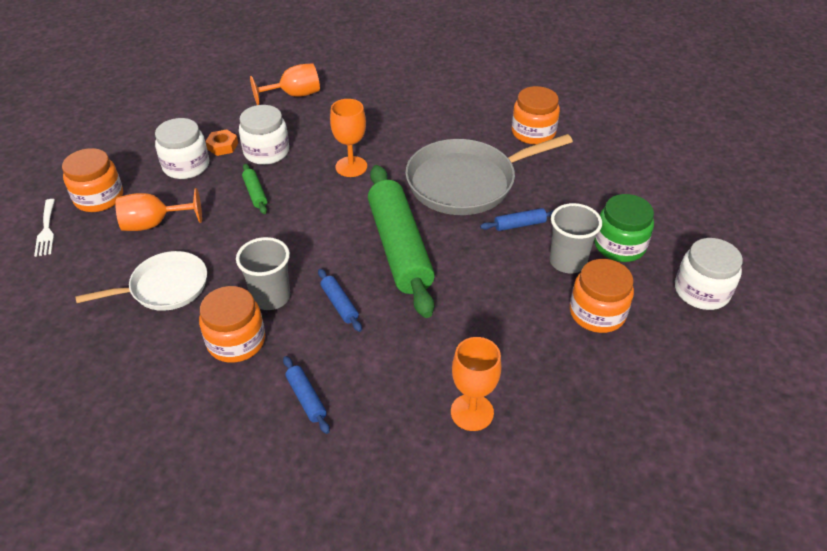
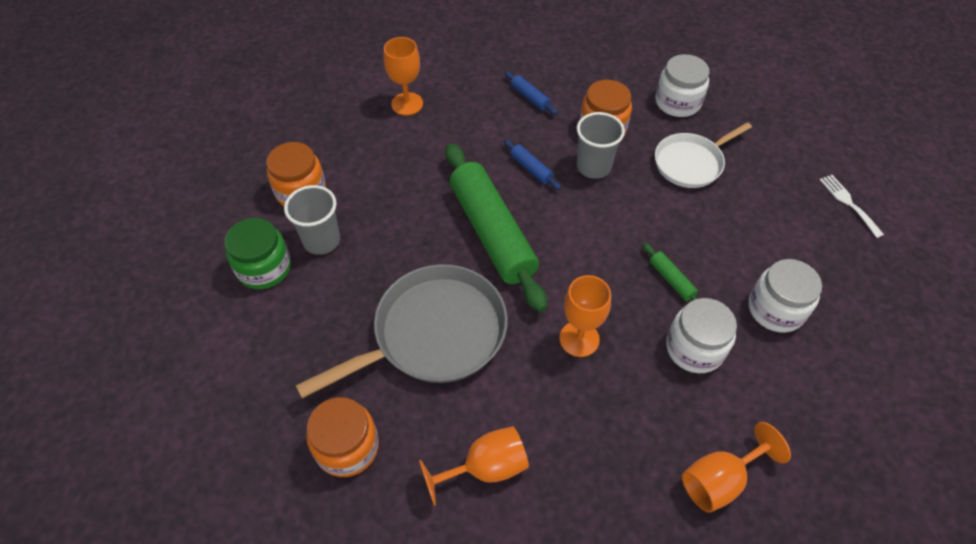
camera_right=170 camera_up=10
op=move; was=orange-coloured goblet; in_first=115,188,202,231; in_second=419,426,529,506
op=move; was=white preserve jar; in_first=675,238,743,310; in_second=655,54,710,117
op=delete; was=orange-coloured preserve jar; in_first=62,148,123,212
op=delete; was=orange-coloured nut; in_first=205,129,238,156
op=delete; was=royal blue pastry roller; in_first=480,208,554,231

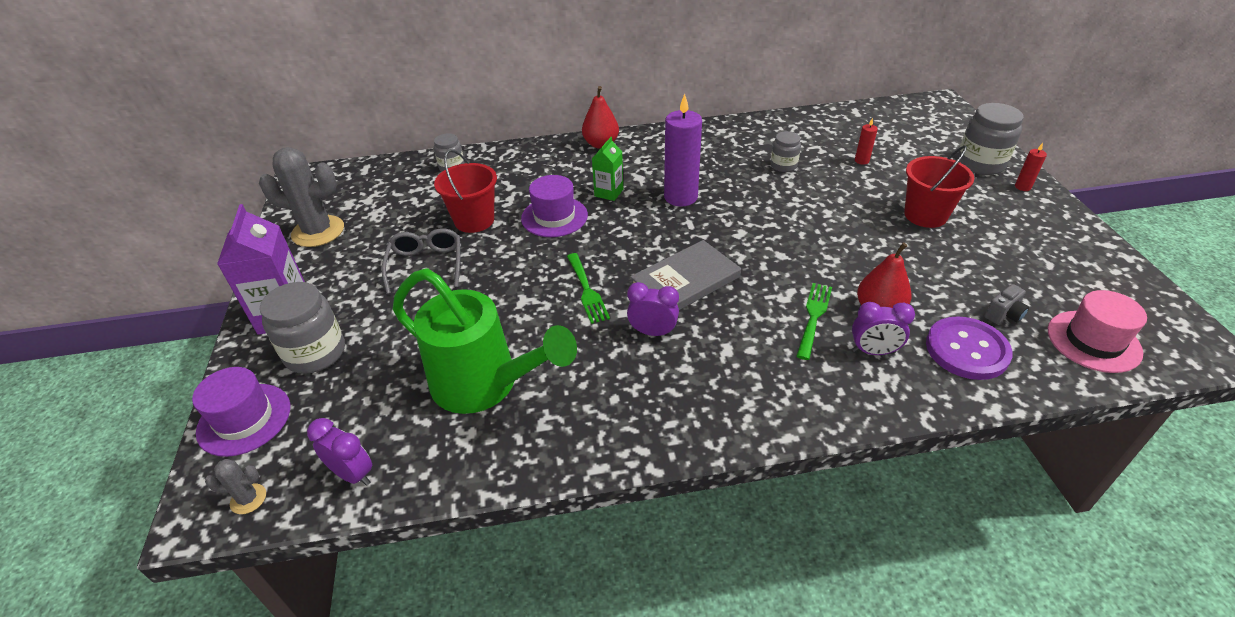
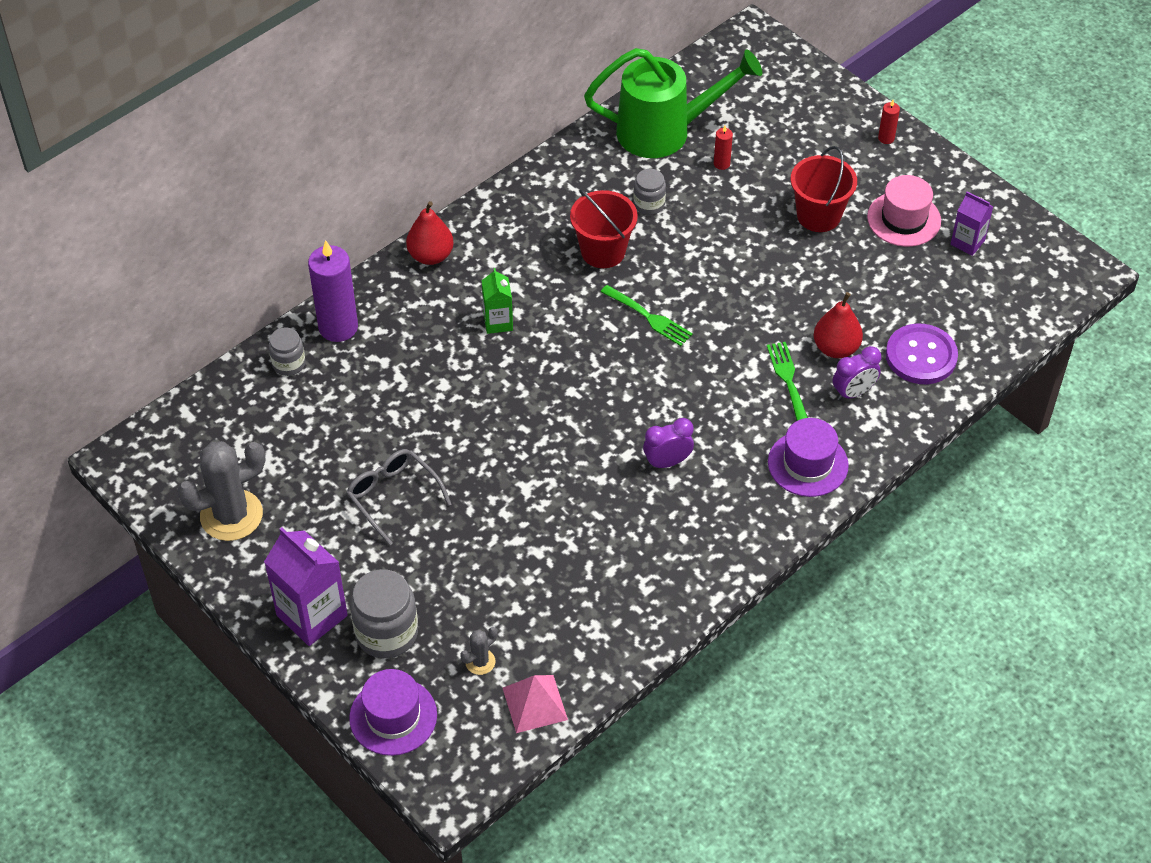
camera_right=-35 camera_up=10
op=move; was=purple pillar candle; in_first=664,94,702,206; in_second=308,241,358,342
op=move; was=ash-grey cactus; in_first=205,459,266,514; in_second=460,627,498,675
op=replace; was=purple clock; now=pink pyramid shape; in_first=307,418,372,486; in_second=503,675,568,733
op=move; was=scarlet sand bucket; in_first=434,149,497,233; in_second=570,190,638,268
op=move; was=emerald watering can; in_first=393,269,577,414; in_second=584,48,762,158
op=move; was=emerald table fork; in_first=567,253,610,324; in_second=601,285,693,346
op=move; was=purple hat; in_first=521,175,588,237; in_second=768,418,849,497
op=move; was=pink hat; in_first=1048,290,1147,373; in_second=867,175,941,247
op=insert; now=purple juice carton; in_second=950,192,993,256
op=delete; was=ash-grey book; in_first=630,240,741,310
op=delete; was=ash-grey preserve jar; in_first=957,103,1023,175
op=delete; was=ash-grey compact camera; in_first=984,284,1029,324

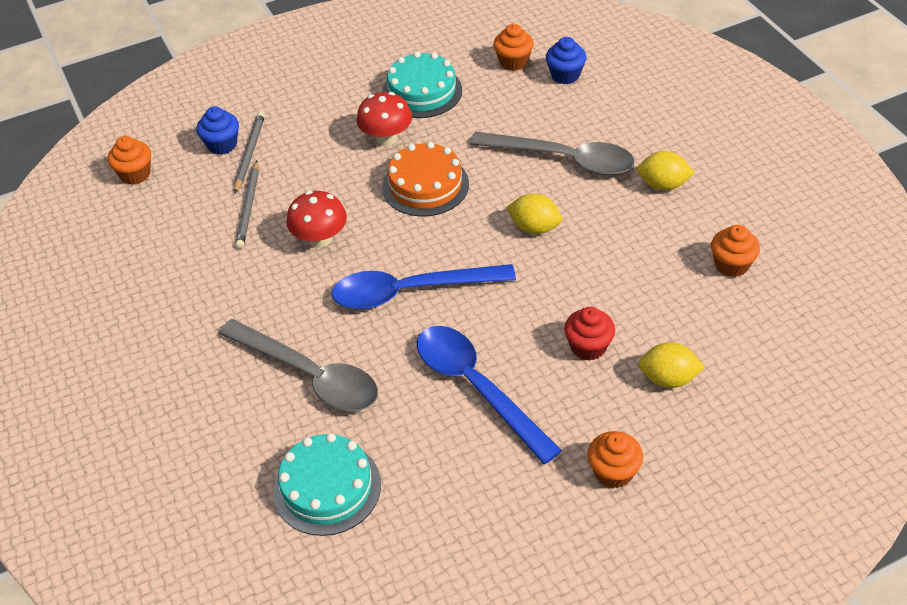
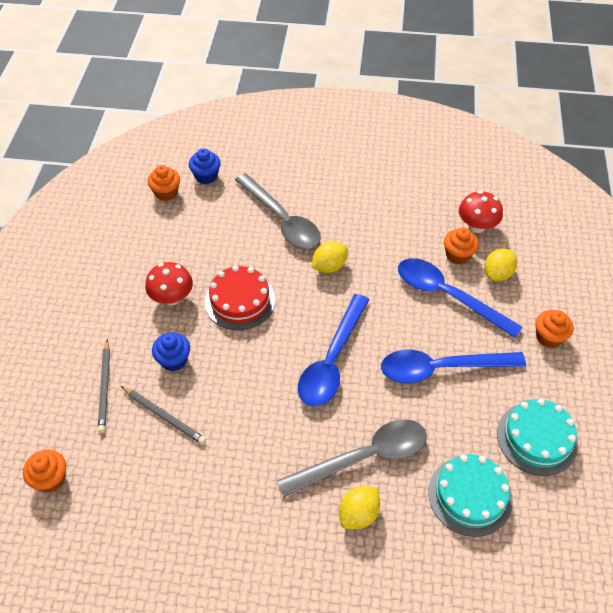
camera_right=-60 camera_up=5
op=rotate; was=ash-grey wooden pencil; in_first=234,112,265,193; in_second=98,339,110,433; clockwise=-135
op=move; was=royal blue fairy cake; in_first=196,106,239,155; in_second=152,332,190,372
op=recolor; was=orange-coloured layer cake; now=scarlet layer cake; in_first=382,142,469,217; in_second=205,265,275,330
op=rotate; was=ash-grey spoon; in_first=470,131,634,175; in_second=235,173,321,249; clockwise=90
op=move; was=bright yellow lemon; in_first=637,151,694,191; in_second=339,486,380,529
op=replace; was=scarlet fairy cake; now=royal blue spoon; in_first=564,307,615,361; in_second=398,258,523,338
op=move; was=orange-coloured fairy cake; in_first=711,225,760,277; in_second=444,227,479,265
op=move; was=scarlet toadstool; in_first=287,191,347,248; in_second=459,191,503,233
op=move; was=aqua layer cake; in_first=382,51,462,118; in_second=497,399,578,476

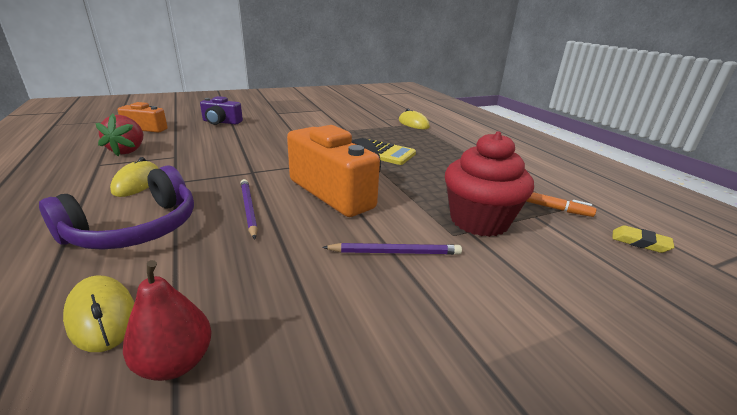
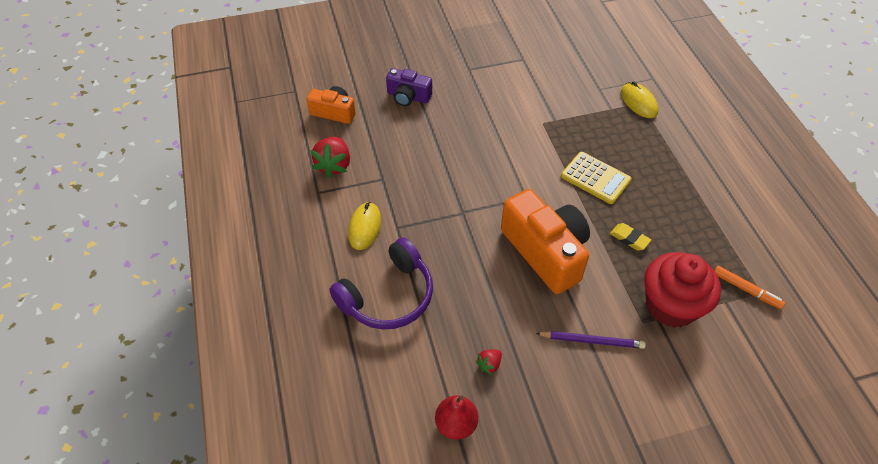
camera_right=10 camera_up=25
op=insert; now=scarlet strawberry; in_second=476,349,502,375
op=move; was=bright yellow gum eraser; in_first=612,225,674,253; in_second=610,223,651,251
op=delete; was=bright yellow PC mouse; in_first=63,276,134,352
op=delete; was=purple wooden pencil; in_first=241,179,258,239

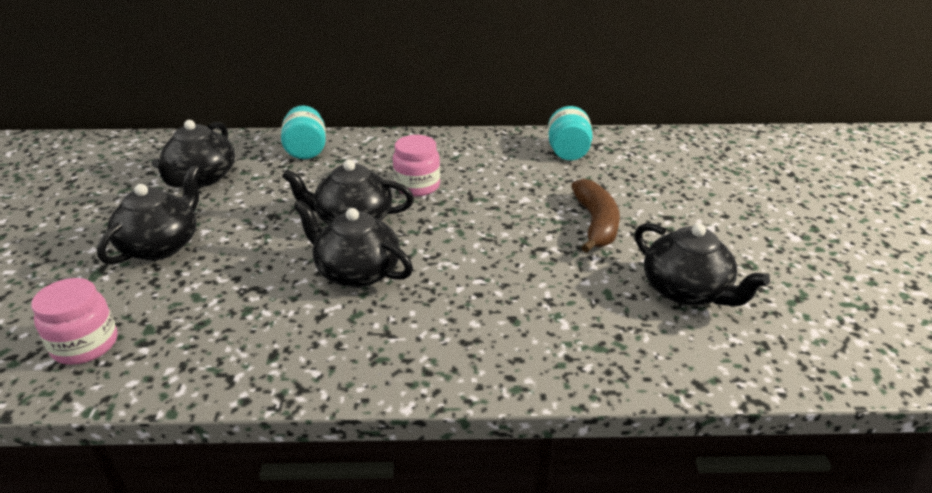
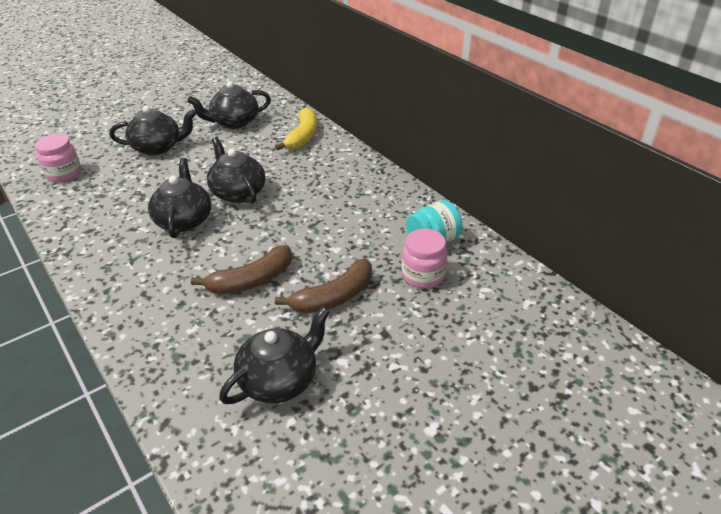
camera_right=55 camera_up=5
op=insert; now=brown banana fruit; in_second=191,245,292,294
op=rotate; was=black tea pot; in_first=635,223,770,306; in_second=219,307,330,404; clockwise=-150
op=replace; was=aqua preserve jar; now=bright yellow banana fruit; in_first=281,105,326,159; in_second=275,108,317,151
op=move; was=pink preserve jar; in_first=393,135,440,196; in_second=402,229,447,288

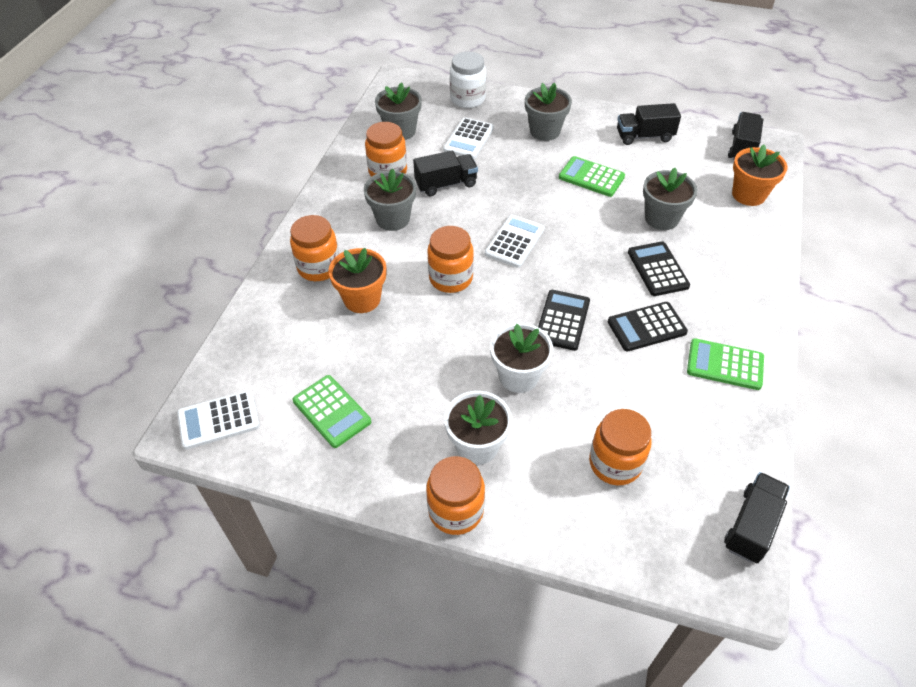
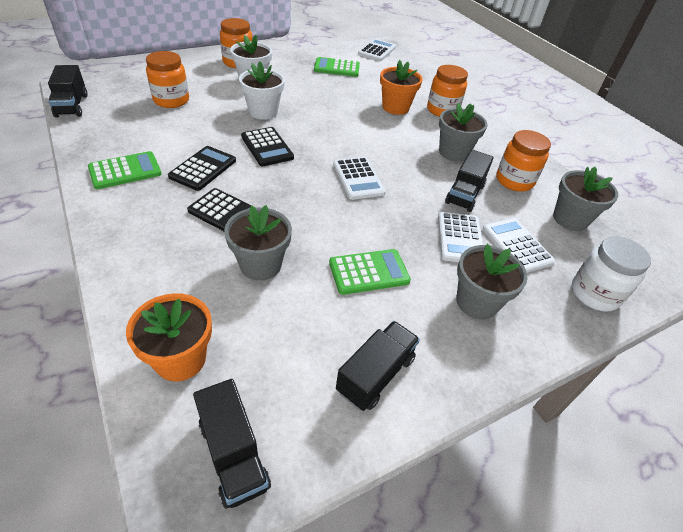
camera_right=130 camera_up=-5
op=insert; now=white calculator; in_second=438,212,483,262
op=delete; was=orange-coloured preserve jar; in_first=427,226,474,293

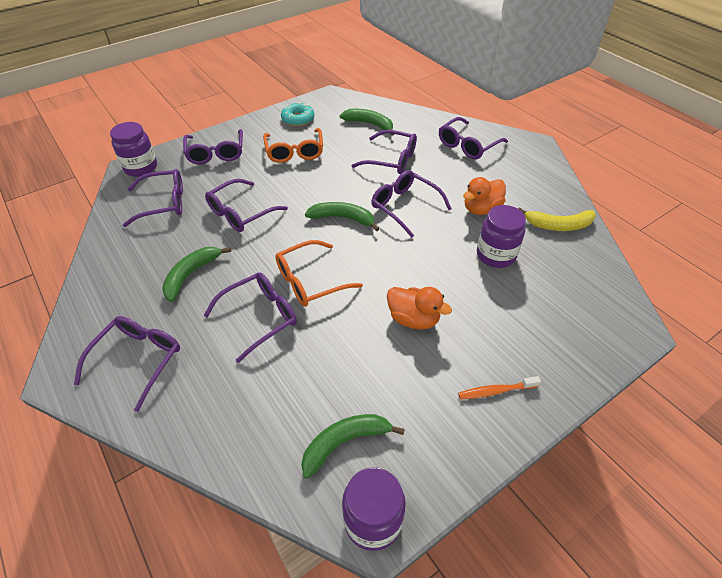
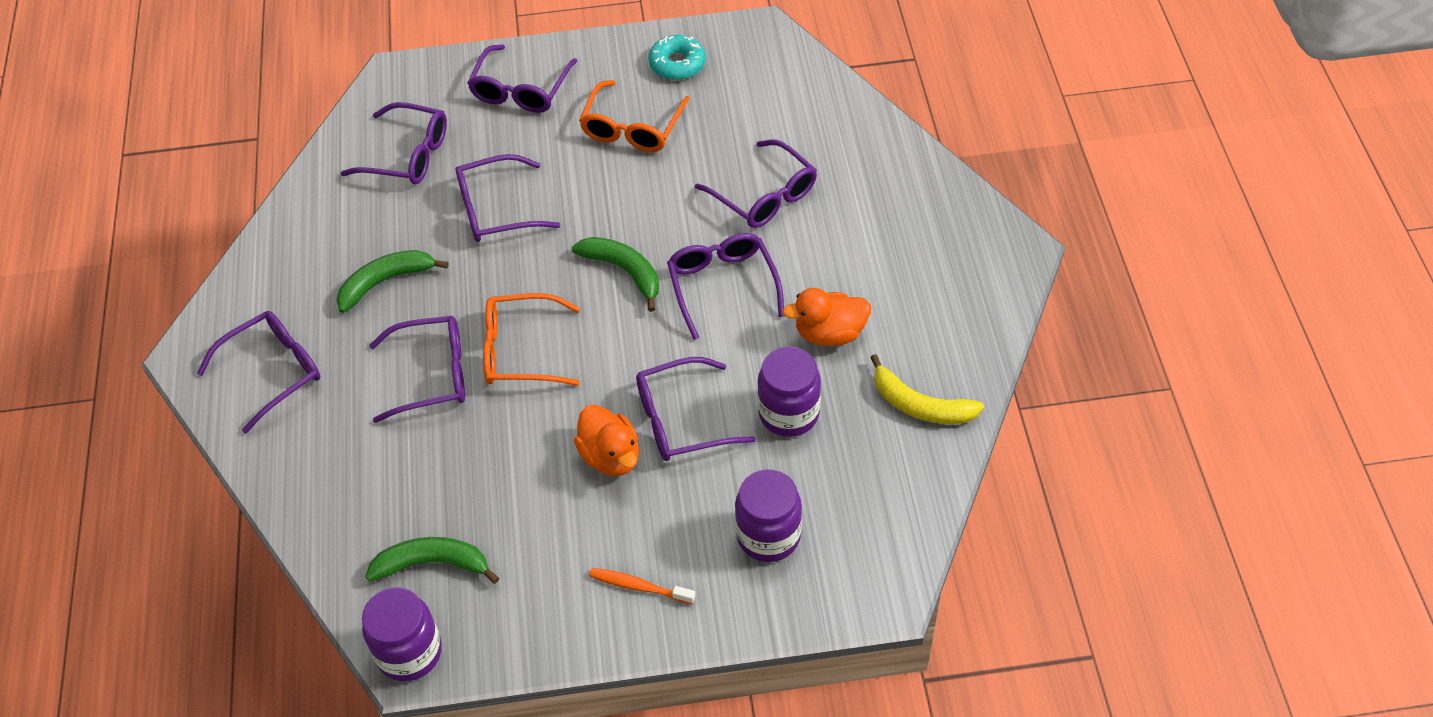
camera_right=30 camera_up=5
op=move; was=purple spectacles; in_first=439,117,508,159; in_second=636,357,755,461
op=move; was=purple preserve jar; in_first=110,122,157,177; in_second=735,469,802,562
op=delete; was=emerald banana fruit; in_first=340,109,394,136

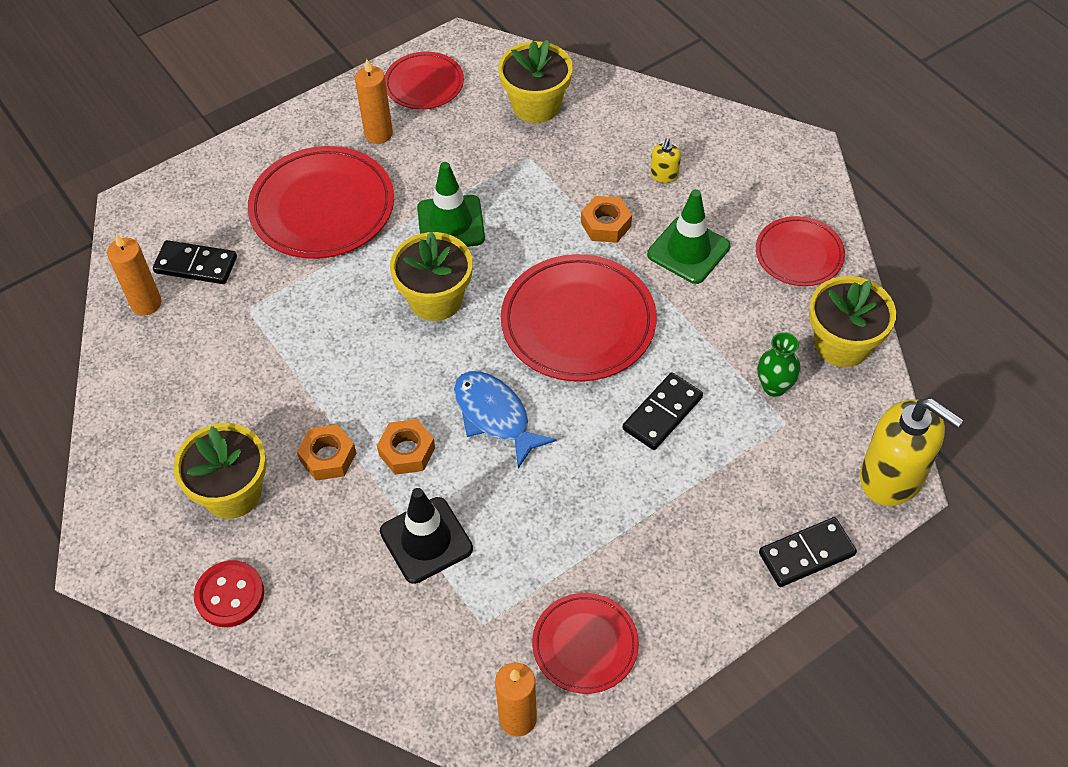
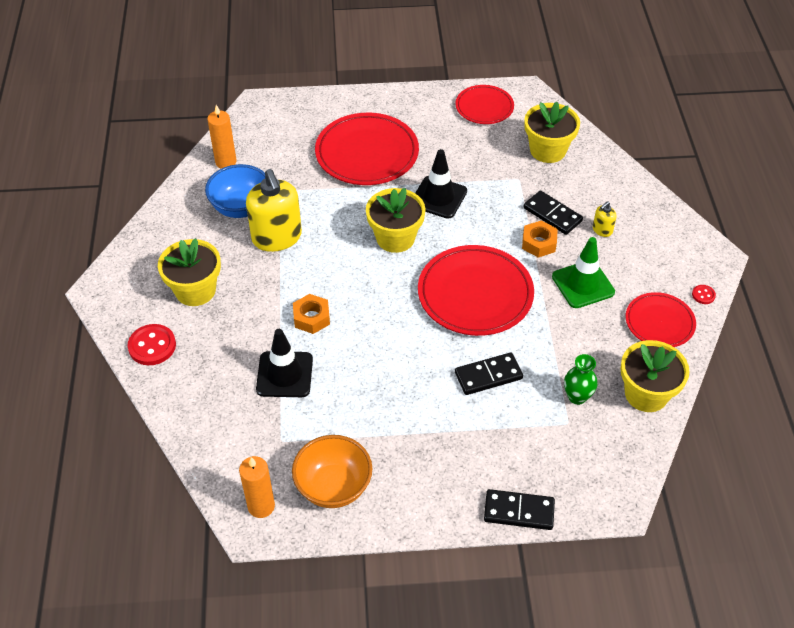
camera_right=30 camera_up=-5
op=insert; now=royal blue serving bowl; in_second=205,164,265,218
op=move; was=bright yellow pump bottle; in_first=860,398,964,506; in_second=246,169,302,252
op=replace; was=scarlet dinner plate; now=orange-coloured serving bowl; in_first=532,593,639,694; in_second=292,435,372,508
op=recolor; was=emerald safety cone; now=black safety cone; in_first=417,162,485,247; in_second=415,149,467,219
op=move; was=black domino; in_first=153,240,237,284; in_second=523,191,583,235
op=insert; now=scarlet sewing button; in_second=692,285,716,304
op=delete; was=orange-coloured nut; in_first=297,424,356,481
op=delete; was=orange-coloured pillar candle; in_first=355,59,393,144
op=delete; was=royal blue fish figure; in_first=454,371,557,469

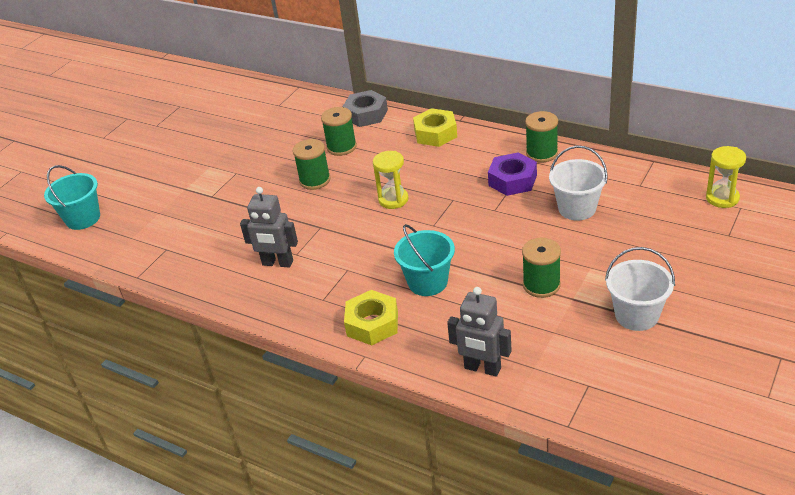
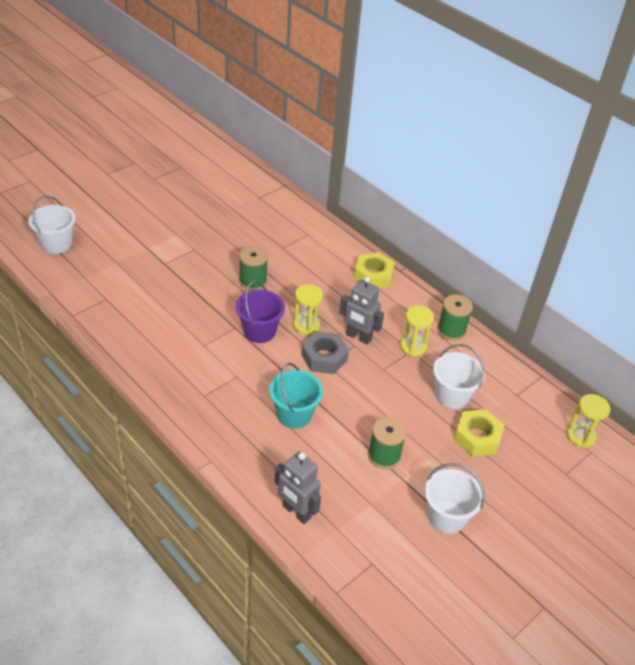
camera_right=10 camera_up=5
op=recolor; was=aqua sand bucket; now=white sand bucket; in_first=44,165,100,230; in_second=28,195,76,254
op=insert; now=purple sand bucket; in_second=236,281,285,343
op=move; was=ash-grey nut; in_first=343,90,388,127; in_second=301,331,349,374
op=move; was=ash-grey robot; in_first=240,187,298,268; in_second=339,277,384,345
op=replace; was=purple nut; now=bright yellow sand timer; in_first=488,152,537,196; in_second=400,306,434,357
op=move; was=bright yellow nut; in_first=344,290,398,345; in_second=454,409,504,456
op=delete; was=emerald bobbin; in_first=321,107,357,156

